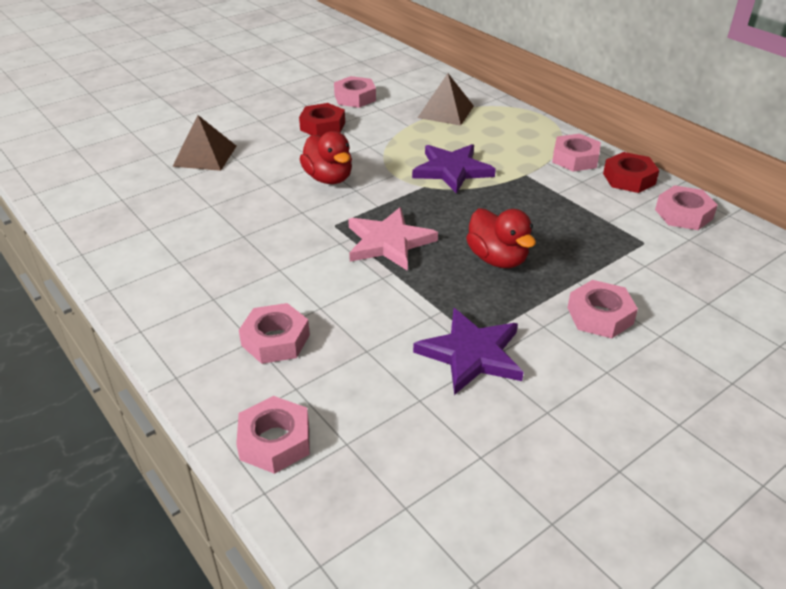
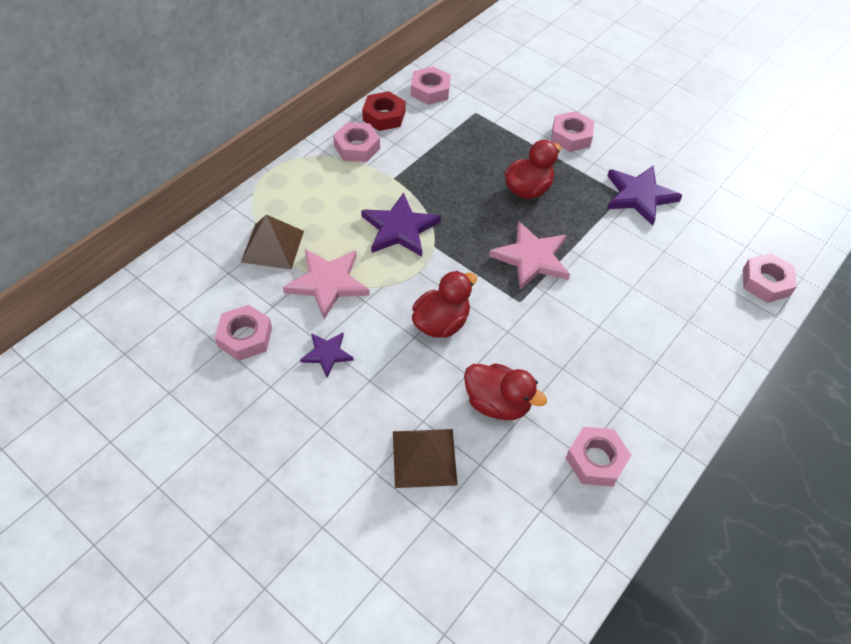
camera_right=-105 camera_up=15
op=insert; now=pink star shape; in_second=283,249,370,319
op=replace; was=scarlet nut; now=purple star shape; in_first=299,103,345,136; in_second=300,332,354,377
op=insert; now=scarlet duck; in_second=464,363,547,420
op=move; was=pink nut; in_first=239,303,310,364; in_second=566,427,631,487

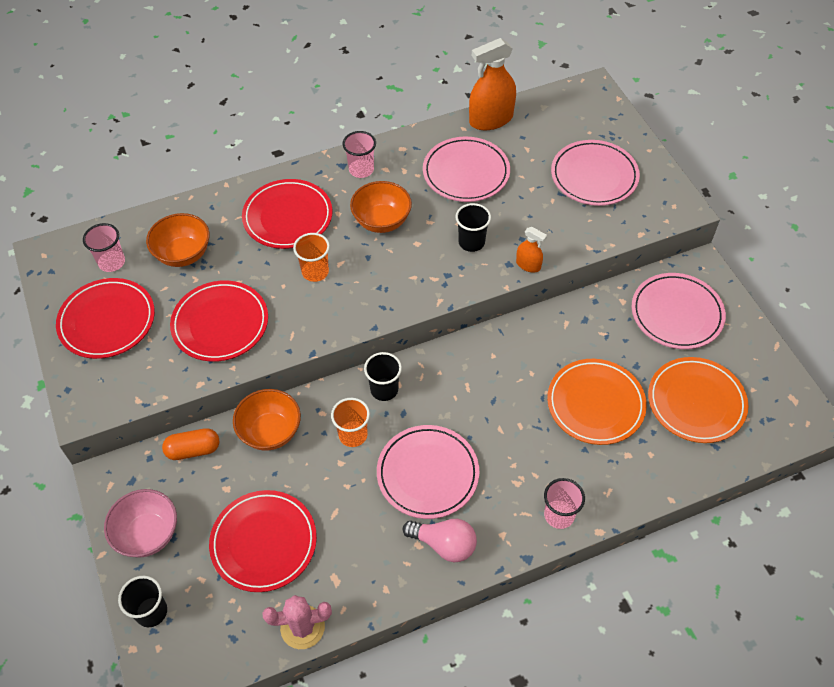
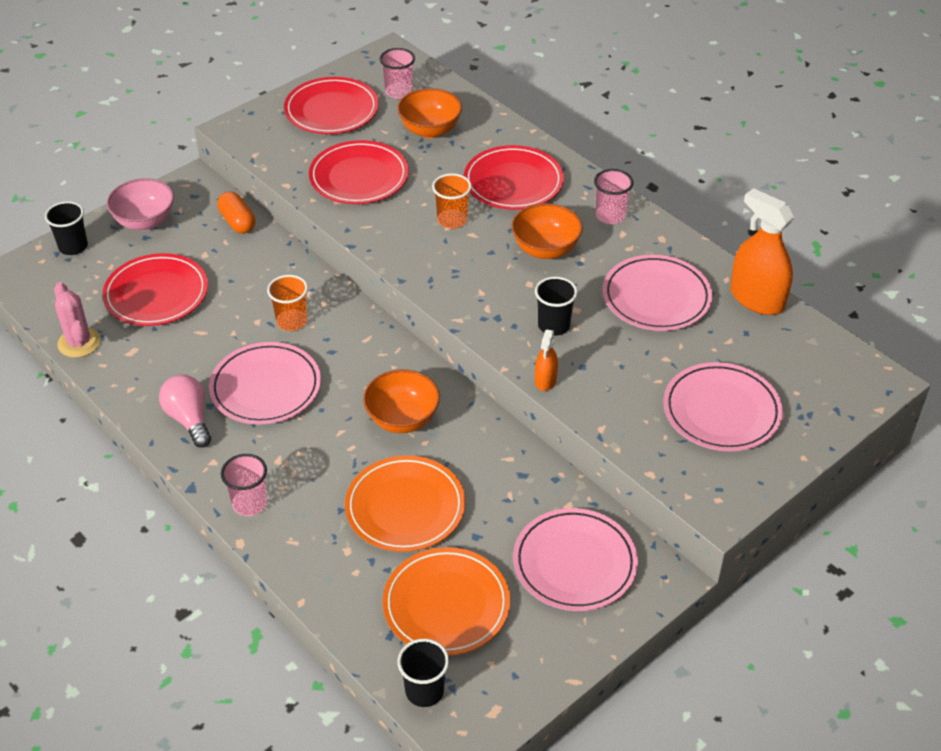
camera_right=70 camera_up=-10
op=rotate; was=pink lightbulb; in_first=403,519,477,562; in_second=159,375,211,448; clockwise=150
op=move; was=orange-coloured serving bowl; in_first=233,389,301,451; in_second=363,370,440,433
op=move; was=black tumbler; in_first=364,352,402,401; in_second=397,638,449,707

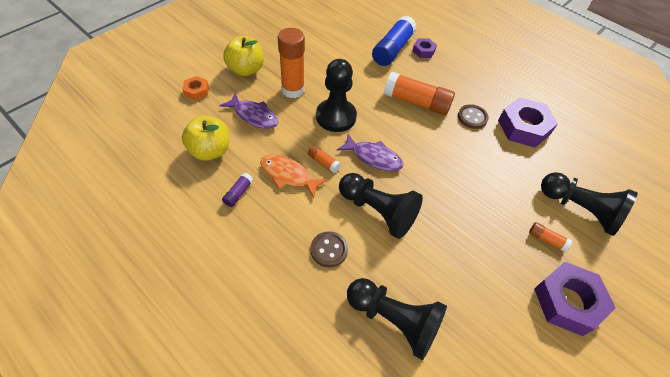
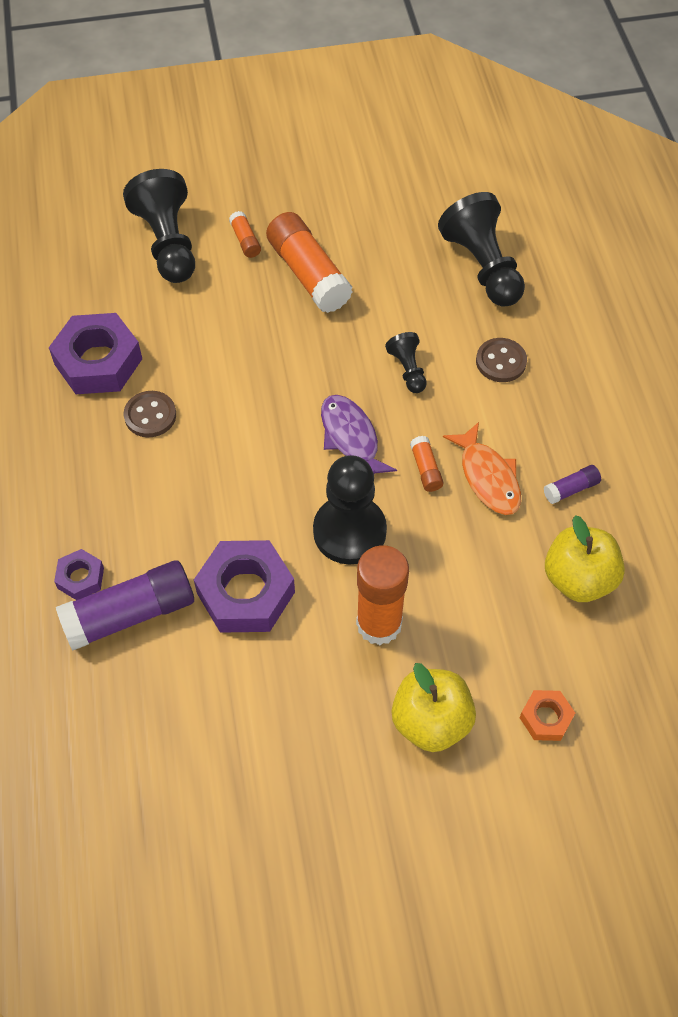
camera_right=-140 camera_up=5
op=recolor; was=royal blue stick of glue; now=purple stick of glue; in_first=372,16,417,66; in_second=56,560,194,650
op=move; was=purple nut; in_first=534,262,616,336; in_second=194,540,295,633
op=move; was=orange-coloured stick of glue; in_first=384,72,455,115; in_second=266,212,353,313
op=resize; was=black chess pawn; in_first=339,173,423,239; in_second=385,332,427,393; ratio=0.51
op=delete; was=purple fish figure; in_first=219,93,278,129

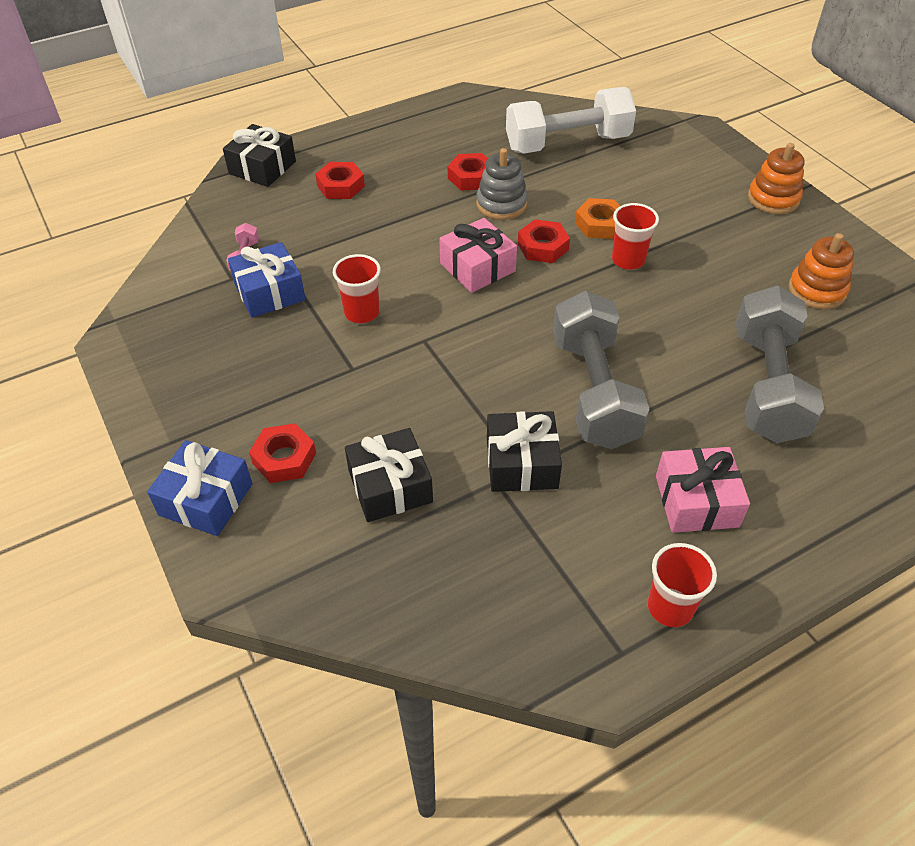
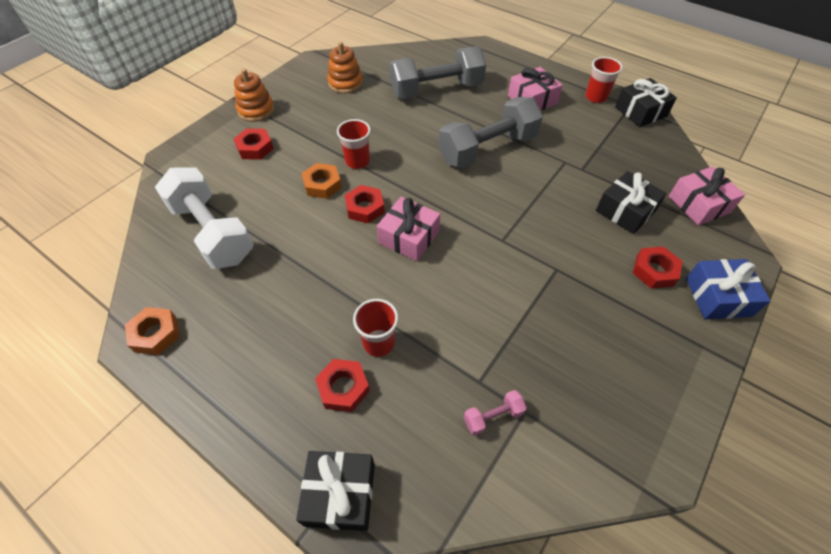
camera_right=-115 camera_up=5
op=insert; now=orange-coloured nut; in_second=125,307,180,355
op=move; was=scarlet nut; in_first=448,153,488,190; in_second=234,128,274,160
op=move; was=scarlet tumbler; in_first=333,254,381,323; in_second=353,299,398,357
op=move; was=black present; in_first=487,411,562,492; in_second=615,78,677,127
op=insert; now=pink present; in_second=668,166,745,226
op=delete; was=royal blue present; in_first=228,242,306,318
op=delete; was=ash-grey stacking rings; in_first=476,148,528,220

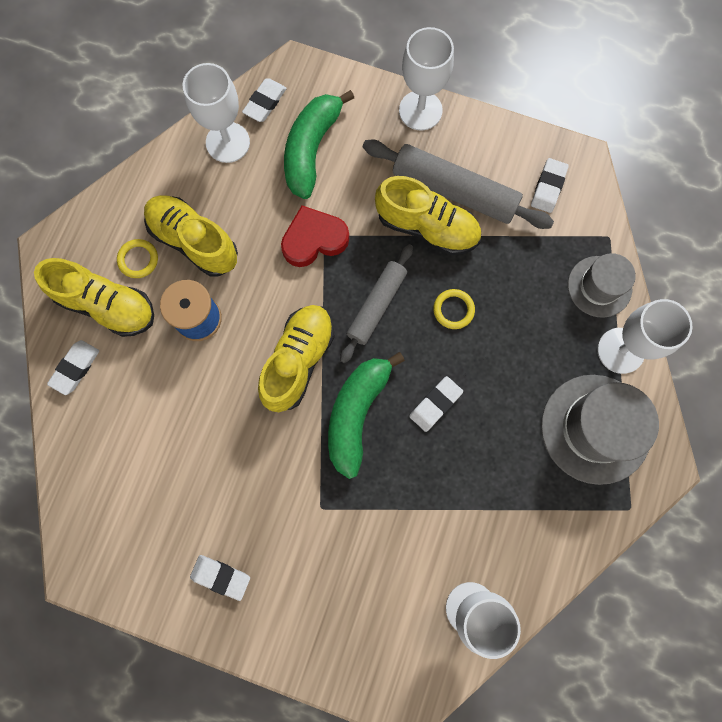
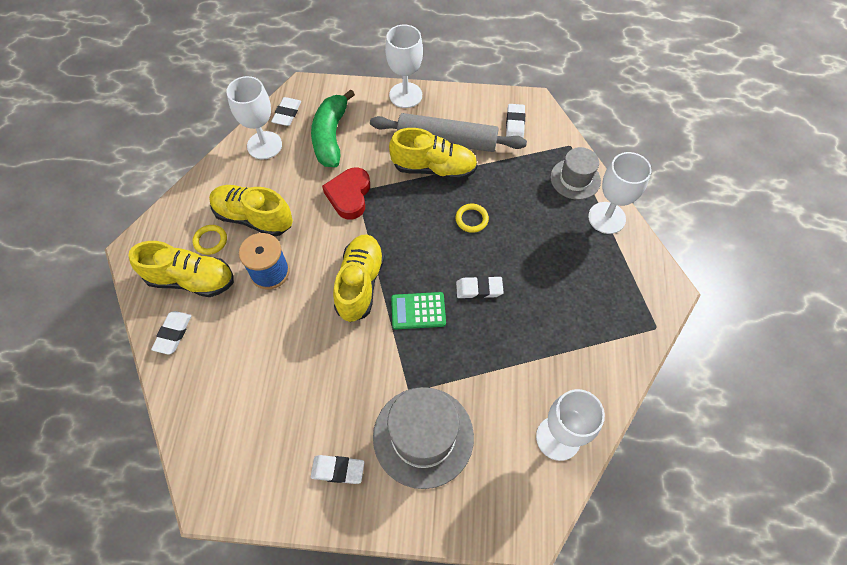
camera_right=-15 camera_up=-15
op=rotate; was=scarlet heart shape; in_first=281,205,349,267; in_second=322,167,370,220; clockwise=-45
op=move; was=ash-grey hat; in_first=541,375,659,485; in_second=373,387,474,489
op=replace; was=emerald banana fruit; now=emerald calculator; in_first=328,352,405,479; in_second=391,292,446,329
op=rotate; was=white gum eraser; in_first=409,376,463,432; in_second=456,276,504,299; clockwise=60
op=delete; was=ash-grey pastry roller; in_first=340,244,413,363

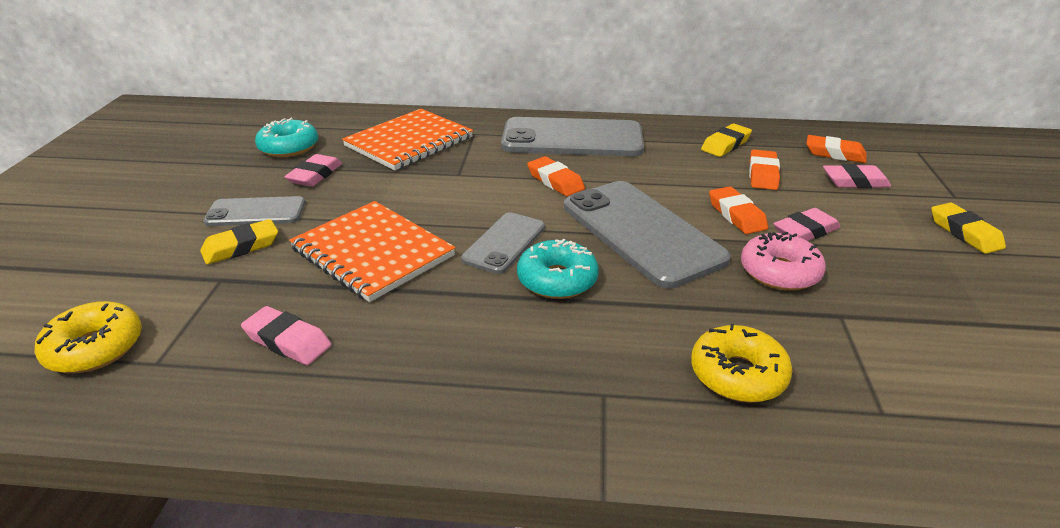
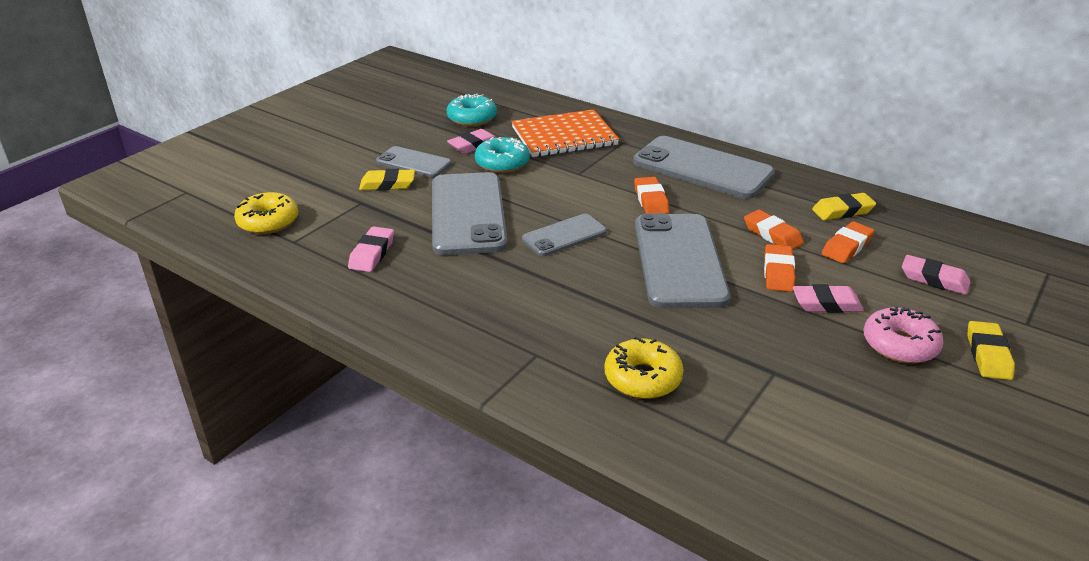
camera_right=30 camera_up=0
op=rotate; was=pink gum eraser; in_first=241,306,331,365; in_second=348,226,394,272; clockwise=45
op=replace; was=orange-coloured notepad; now=ash-grey mobile phone; in_first=289,201,455,302; in_second=432,172,507,255
op=move; was=aqua donut; in_first=517,239,599,299; in_second=475,137,530,173
op=move; was=orange-coloured gum eraser; in_first=806,135,867,163; in_second=744,210,804,250
op=move; was=pink donut; in_first=741,232,826,291; in_second=864,306,944,364

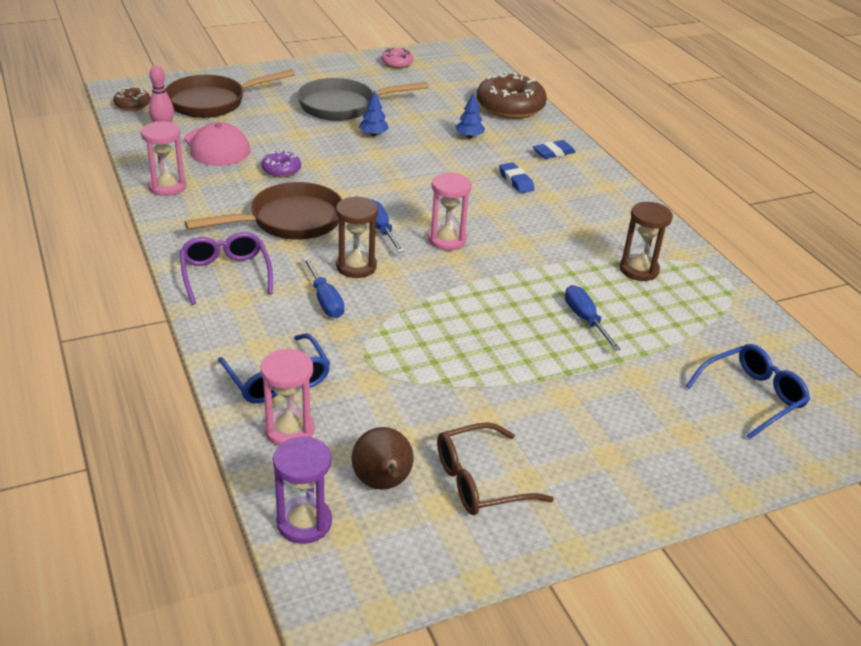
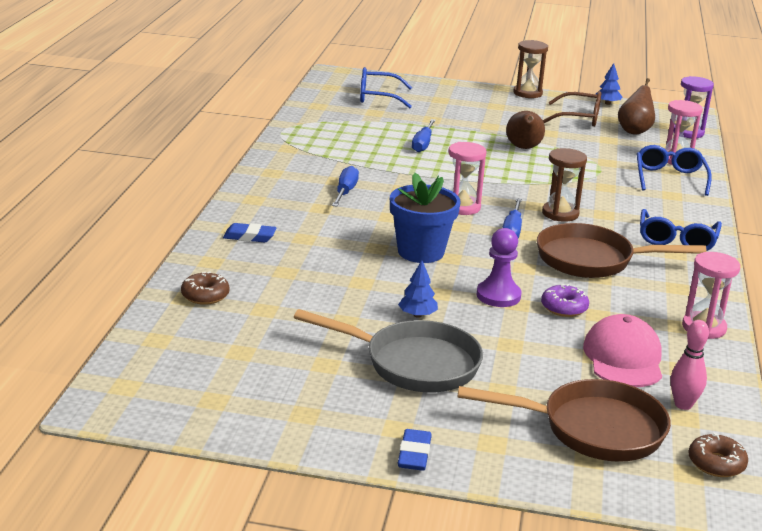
camera_right=-145 camera_up=-10
op=resize; was=brown donut; in_first=477,72,547,119; in_second=181,271,230,305; ratio=0.49
op=move; was=royal blue flat screwdriver; in_first=303,257,344,318; in_second=332,166,359,207
op=insert; now=royal blue flower pot; in_second=390,173,461,263
op=move; was=royal blue gum eraser; in_first=499,162,535,193; in_second=398,429,432,471
op=insert; now=purple chess pawn; in_second=477,228,521,307
op=insert; now=brown pear; in_second=506,111,545,149
op=move; was=brown sand timer; in_first=620,202,673,281; in_second=513,40,548,98
op=move; was=royal blue tree; in_first=455,93,485,138; in_second=596,63,623,105
op=recolor; was=purple spectacles; now=royal blue spectacles; in_first=180,232,273,305; in_second=640,209,722,251
op=delete; was=pink donut; in_first=381,48,413,68

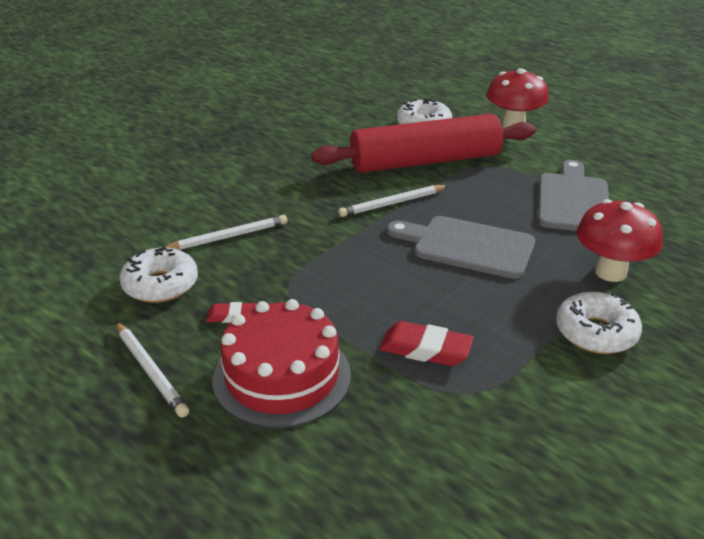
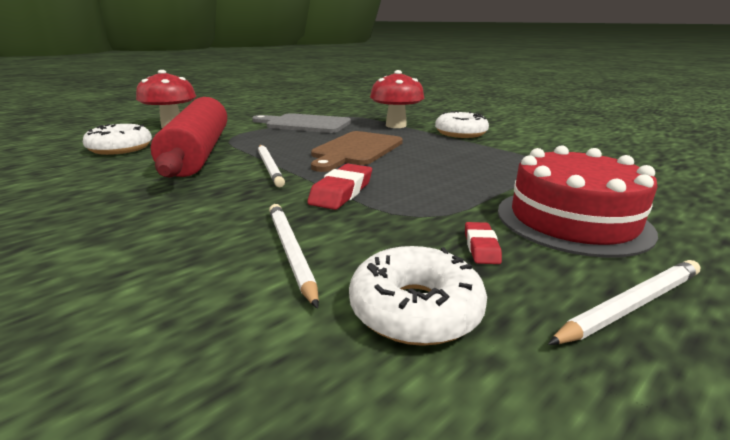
camera_right=-85 camera_up=-10
op=move; was=scarlet gum eraser; in_first=379,321,474,366; in_second=307,164,372,210
op=recolor; was=ash-grey chopping board; now=brown chopping board; in_first=387,216,535,279; in_second=311,131,403,172

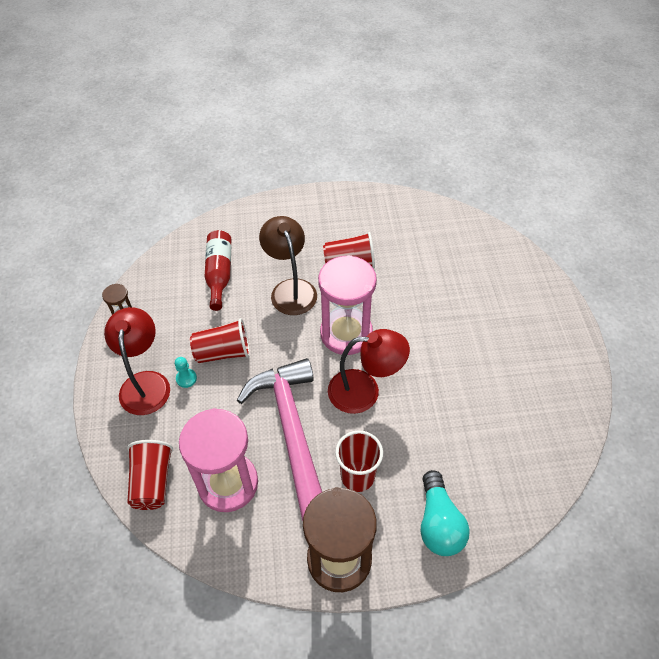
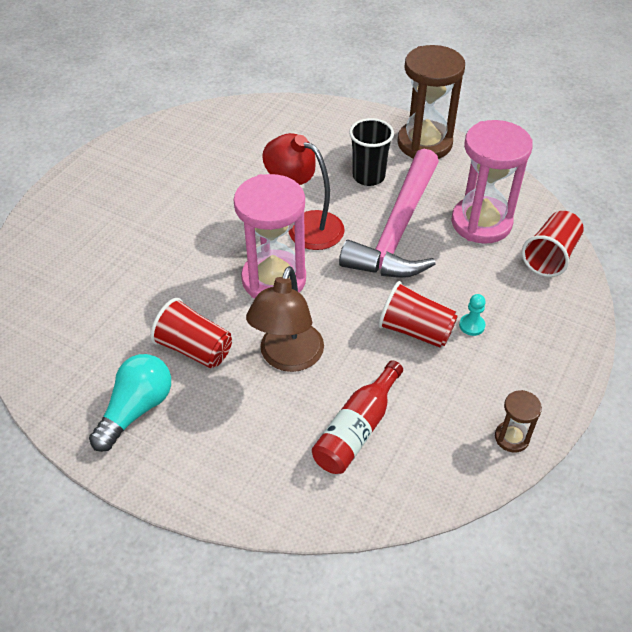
camera_right=-145 camera_up=-5
op=move; was=aqua lightbulb; in_first=421,470,470,556; in_second=89,354,171,452
op=recolor; was=scarlet tumbler; now=black tumbler; in_first=335,430,383,492; in_second=349,118,394,186
op=delete; was=scarlet desk lamp; in_first=104,307,170,415

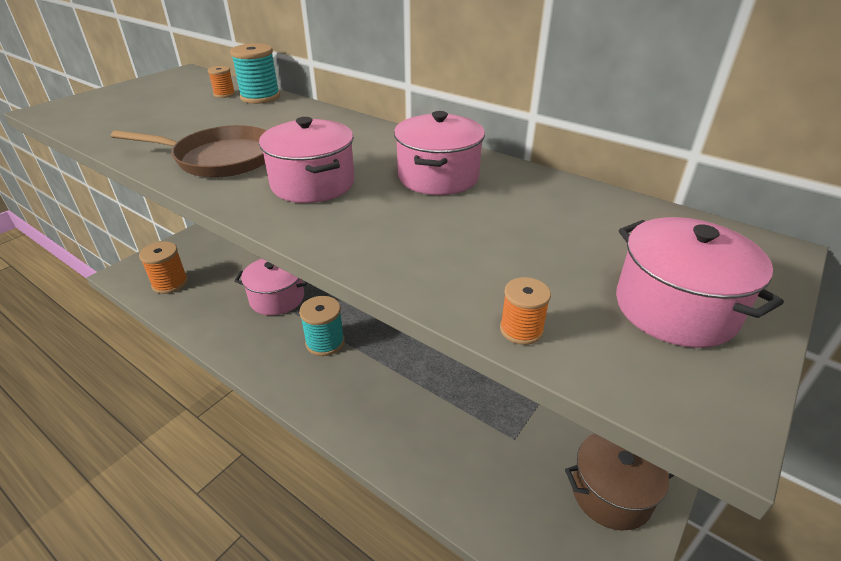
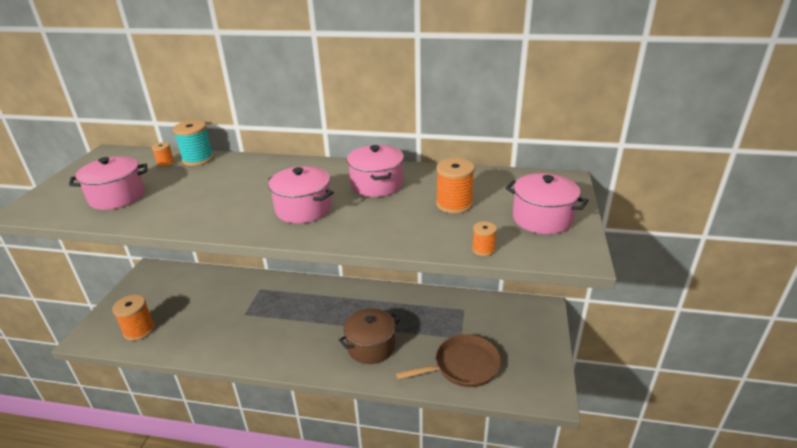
camera_right=-25 camera_up=-5
op=move; was=pink cooking pot; in_first=234,259,307,315; in_second=69,156,147,210
op=move; was=brown cooking pot; in_first=565,433,675,531; in_second=339,308,400,364
op=move; was=brown skillet; in_first=111,125,267,178; in_second=396,334,501,387
op=insert; now=orange-coloured bobbin; in_second=436,158,475,214
op=delete; was=aqua bobbin; in_first=299,296,345,356

